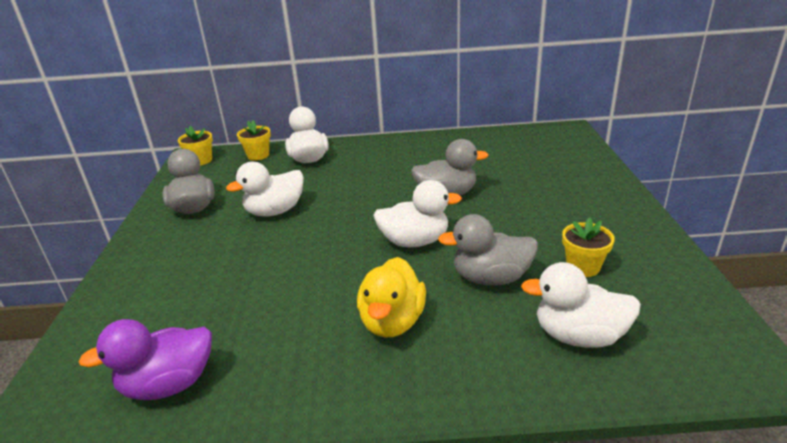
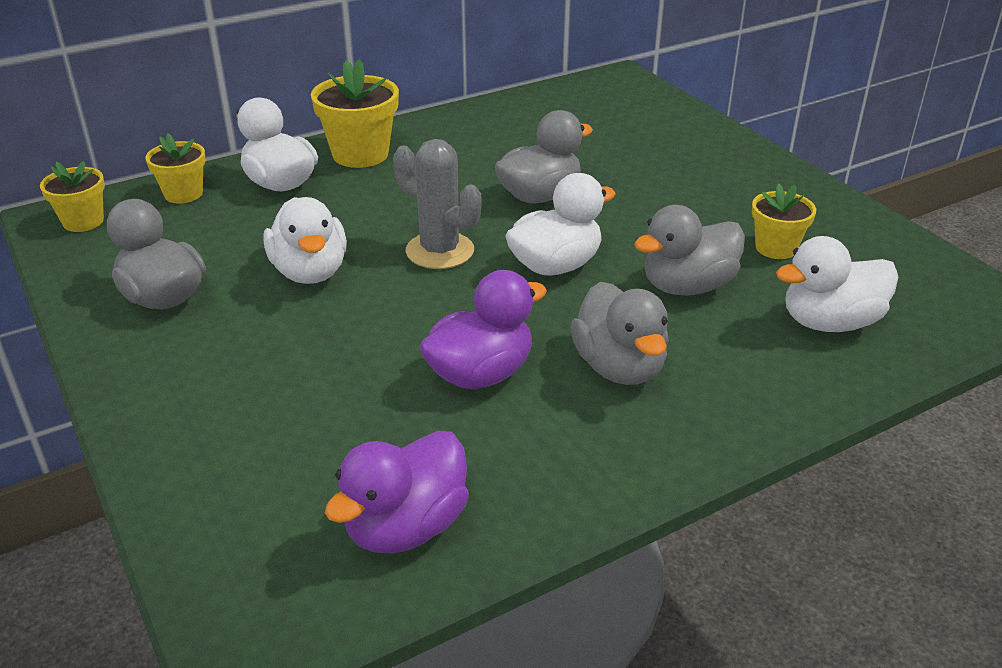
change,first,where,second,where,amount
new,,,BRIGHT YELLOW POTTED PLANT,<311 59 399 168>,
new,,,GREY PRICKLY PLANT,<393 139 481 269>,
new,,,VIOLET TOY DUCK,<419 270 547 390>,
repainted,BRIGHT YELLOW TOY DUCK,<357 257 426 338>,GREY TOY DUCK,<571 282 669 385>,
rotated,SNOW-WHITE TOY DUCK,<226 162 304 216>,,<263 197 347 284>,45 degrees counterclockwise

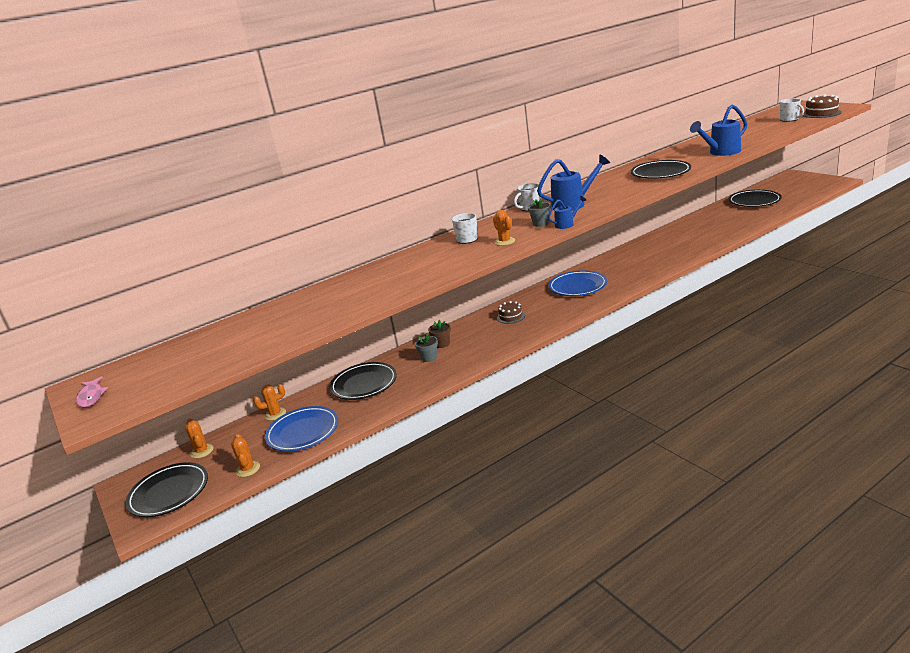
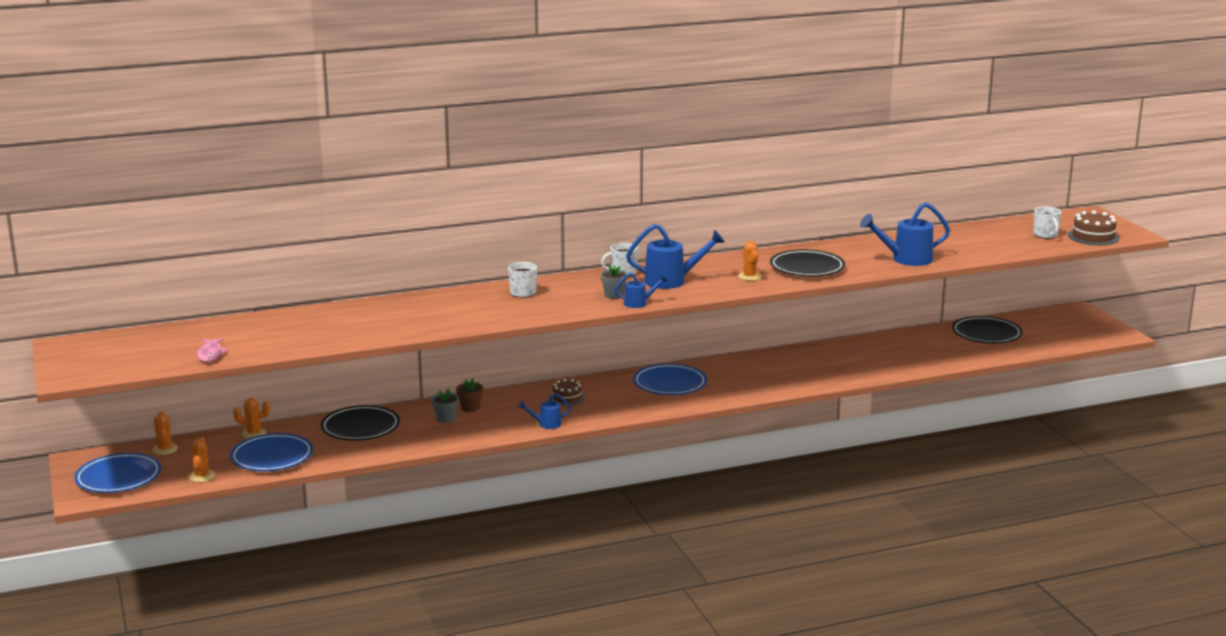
change,first,where,second,where,amount
new,,,ROYAL BLUE WATERING CAN,<518 393 571 429>,
shifted,PINK FISH,<76 377 108 408>,,<197 338 228 362>,
shifted,ORANGE-COLOURED PRICKLY PLANT,<493 210 515 246>,,<738 241 762 281>,
repainted,JET-BLACK FLAT DISH,<125 462 208 517>,ROYAL BLUE FLAT DISH,<74 453 161 493>,

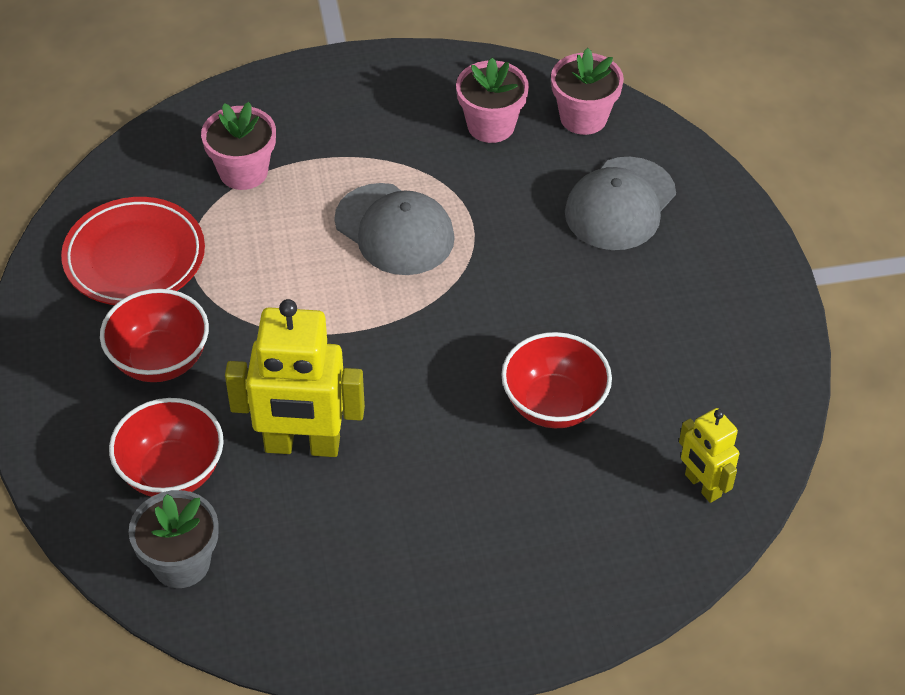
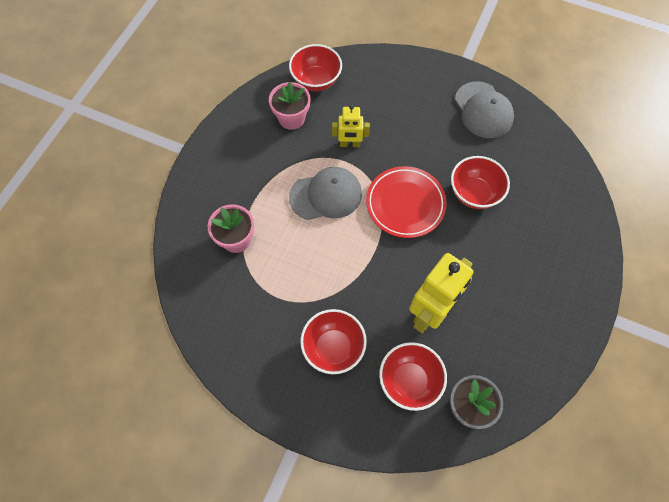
change,first,where,second,where,amount
shifted,CRIMSON FLAT DISH,<61 197 205 305>,,<366 166 447 238>,
shifted,GREY PEAKED CAP,<565 157 676 250>,,<455 81 514 138>,
shifted,BRIGHT YELLOW ROBOT FIGURE,<679 408 739 503>,,<332 105 370 147>,
swapped,PINK POTTED PLANT,<551 48 624 135>,CRIMSON DEEP DISH,<289 44 342 91>,

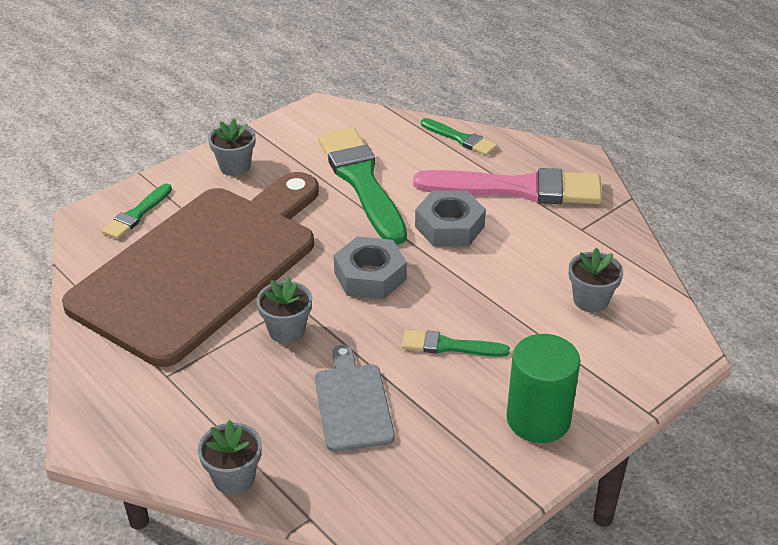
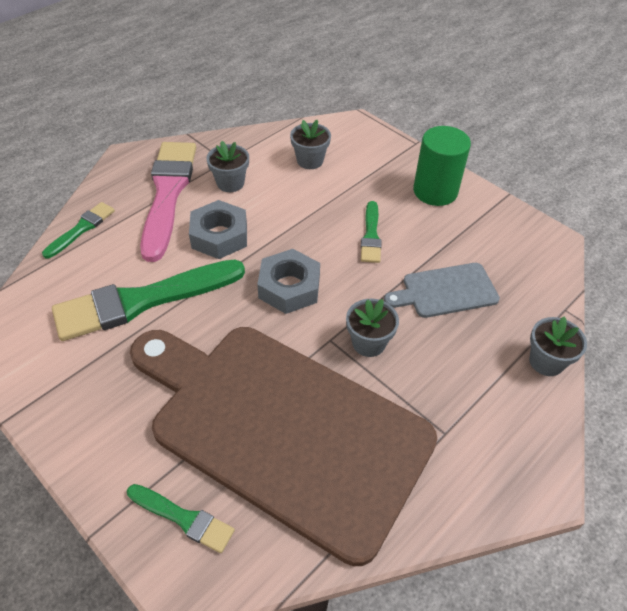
change,first,where,second,where,amount
shifted,GREY POTTED PLANT,<208 118 255 176>,,<206 141 249 192>,

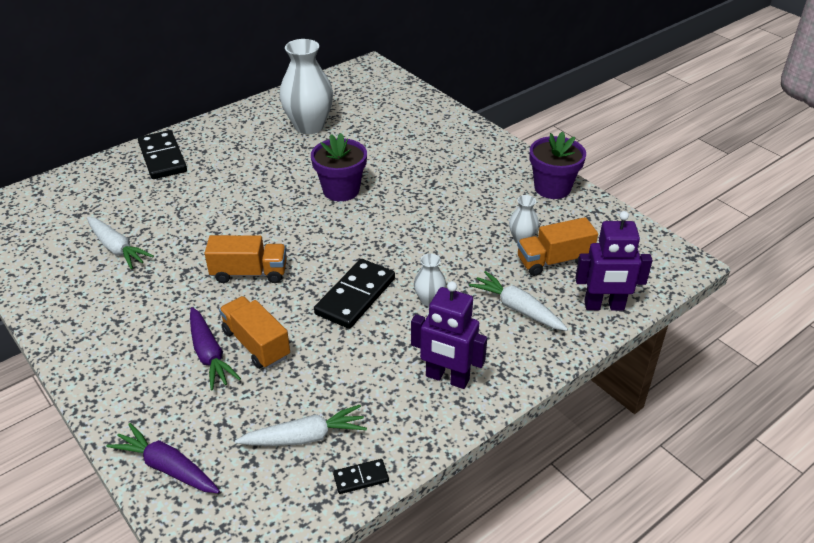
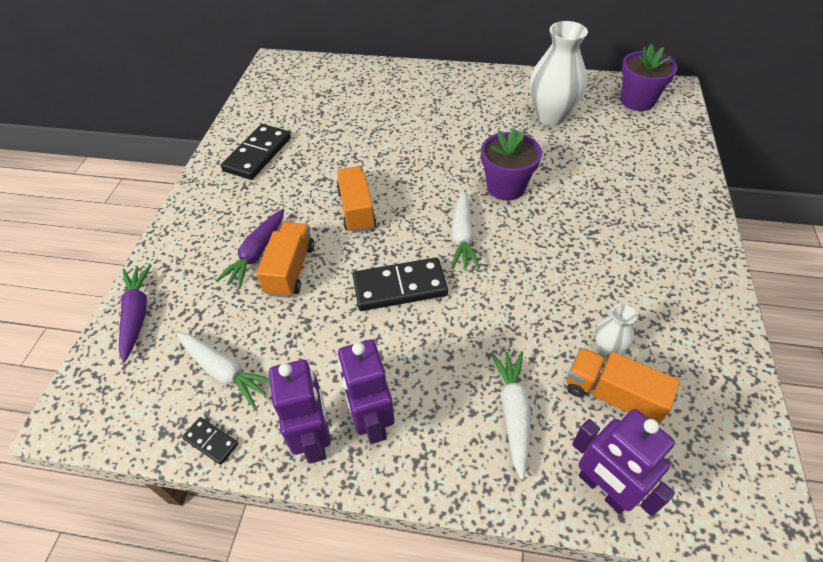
change,first,where,second,where,amount
gone,SNOW-WHITE FLOWER VASE,<414 254 446 306>,,,
new,,,VIOLET ROBOT FIGURE,<269 360 331 464>,
shifted,SNOW-WHITE ROOT VEGETABLE,<87 217 154 269>,,<451 191 480 269>,
shifted,JET-BLACK DOMINO,<138 130 187 179>,,<221 124 291 180>,
shifted,VIOLET POTTED PLANT,<530 131 586 199>,,<621 44 677 111>,
rotated,ORANGE-COLOURED TRUCK,<205 235 287 283>,,<337 166 376 233>,150 degrees counterclockwise

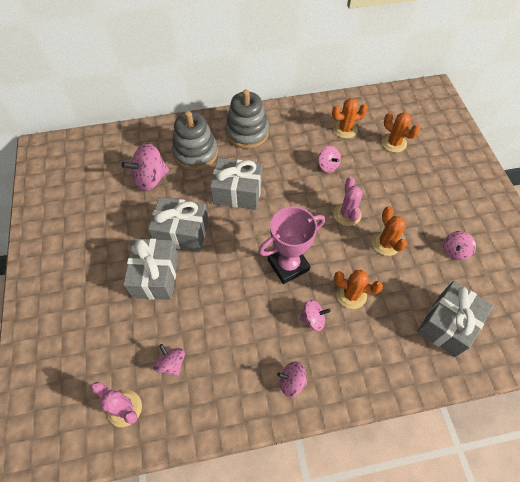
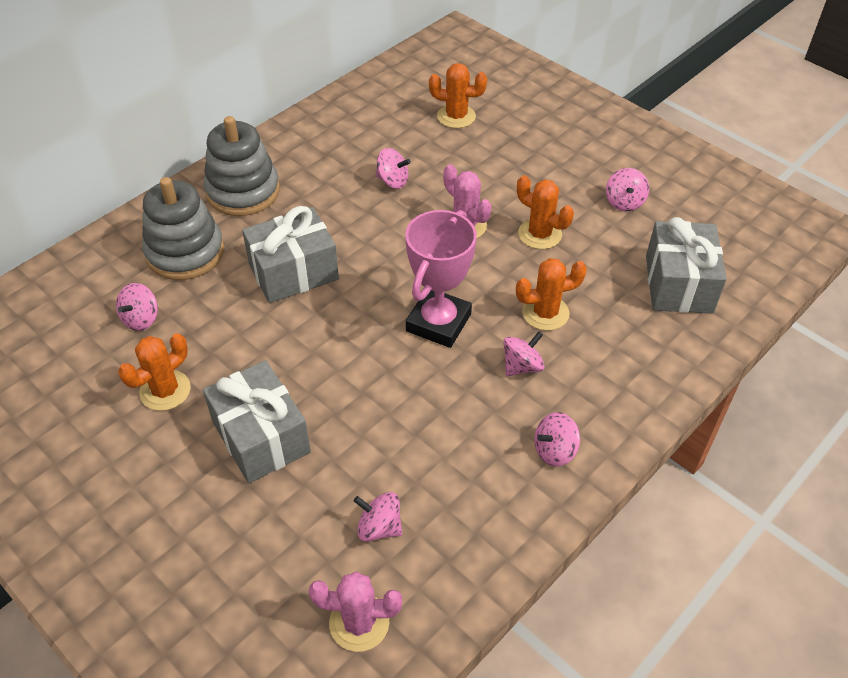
change,first,where,second,where,amount
gone,GREY GIFT,<148 197 209 252>,,,
shifted,ORANGE-COLOURED PRICKLY PLANT,<332 98 368 139>,,<118 333 191 411>,
scaled,PINK SPINNING TOP,<122 143 169 191>,,<116 283 158 331>,x0.57

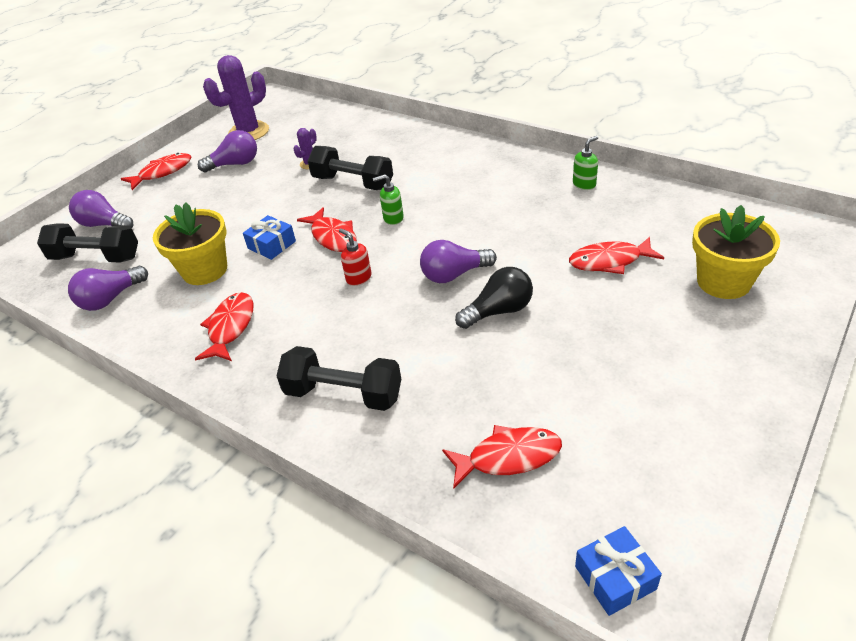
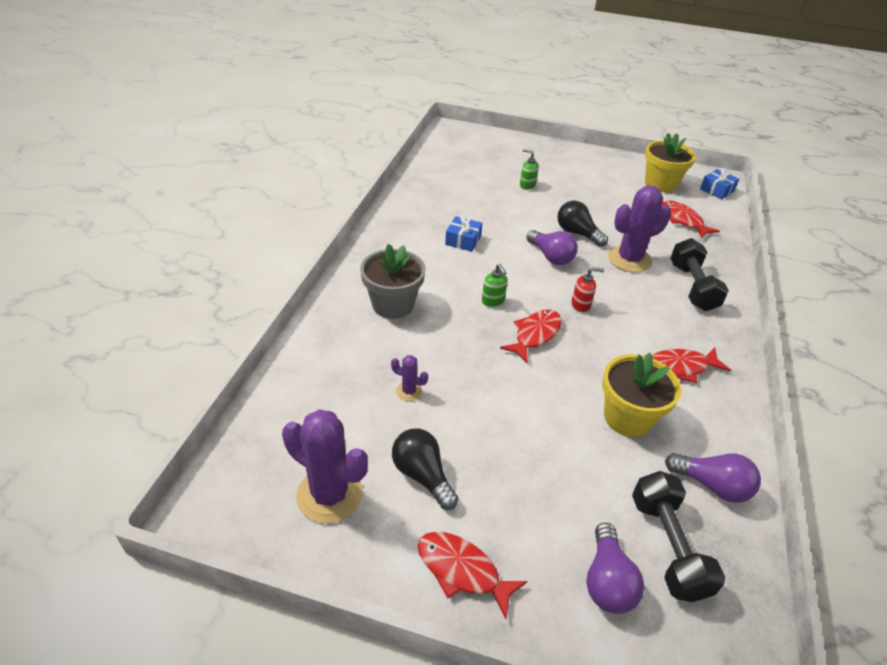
change,first,where,second,where,amount
gone,JET-BLACK DUMBBELL,<308 146 393 190>,,,
gone,CRIMSON FISH,<569 237 664 274>,,,
new,,,GREY POTTED PLANT,<360 244 426 319>,
new,,,VIOLET PRICKLY PLANT,<608 186 671 273>,
shifted,ROYAL BLUE GIFT,<243 215 296 260>,,<445 215 482 252>,
shifted,GREEN PUMP BOTTLE,<573 136 598 190>,,<520 149 539 190>,
shifted,BRIGHT YELLOW POTTED PLANT,<692 205 780 299>,,<645 133 696 192>,
repainted,VIOLET LIGHT BULB,<198 130 257 172>,JET-BLACK LIGHT BULB,<392 429 458 510>,
rotated,CRIMSON PUMP BOTTLE,<339 228 372 286>,,<571 267 604 313>,120 degrees counterclockwise

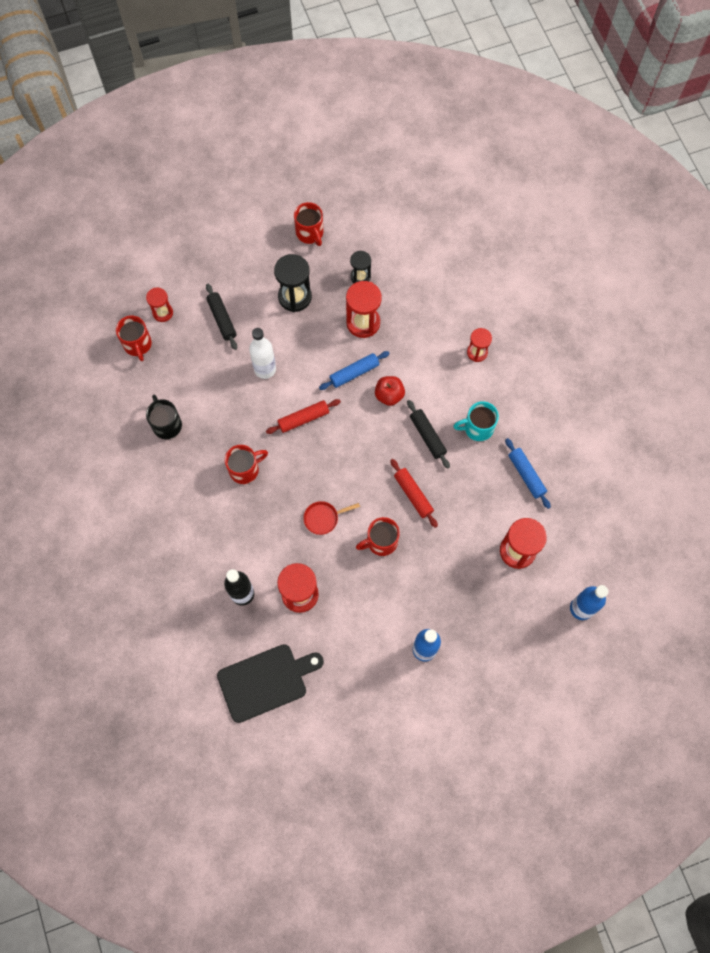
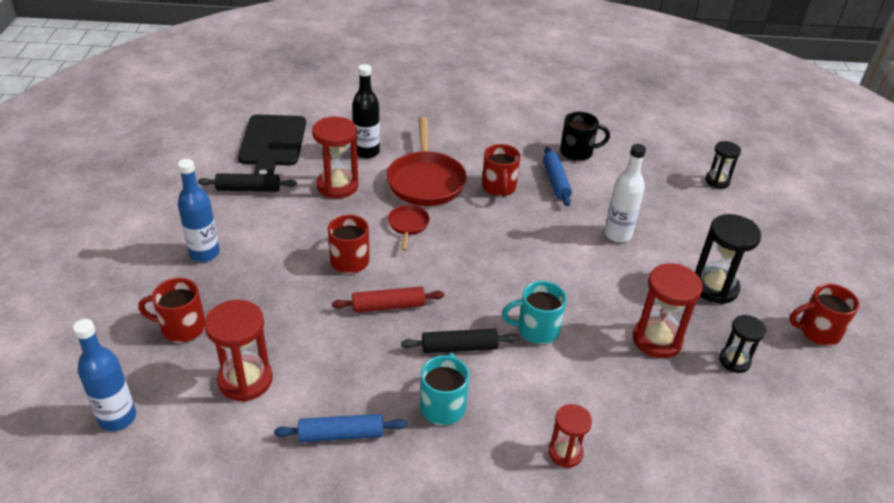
change,first,where,second,where,amount
gone,CRIMSON ROLLING PIN,<266 399 341 434>,,,
new,,,CRIMSON SKILLET,<386 116 466 206>,
shifted,CRIMSON COFFEE MUG,<116 316 152 361>,,<138 278 205 342>,
shifted,JET-BLACK ROLLING PIN,<206 284 237 350>,,<198 173 297 192>,
shifted,ROYAL BLUE ROLLING PIN,<319 351 390 390>,,<543 147 572 206>,
swapped,CRIMSON APPLE FRUIT,<375 376 405 406>,AQUA COFFEE MUG,<502 281 567 344>,
repainted,CRIMSON SANDGLASS,<146 288 173 322>,JET-BLACK SANDGLASS,<705 141 741 189>,

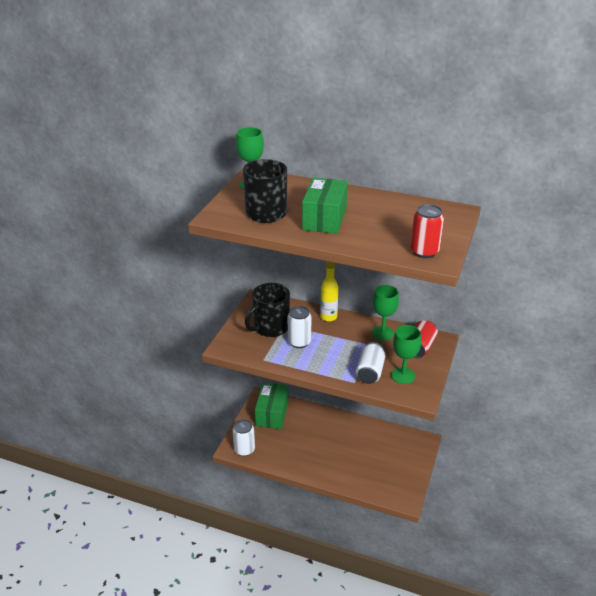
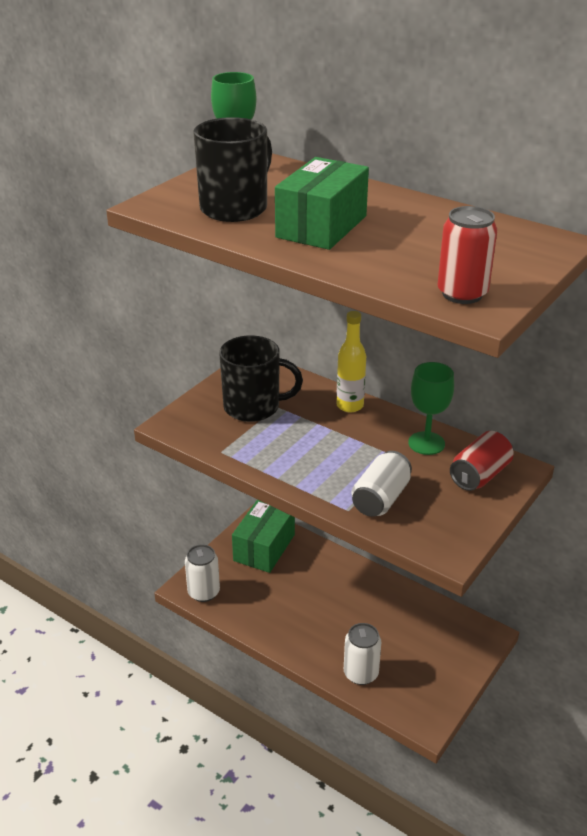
change,first,where,second,where,amount
gone,GREEN GOBLET,<391 325 421 384>,,,
shifted,SNOW-WHITE TIN,<288 306 311 348>,,<344 623 381 685>,
rotated,JET-BLACK COFFEE MUG,<245 283 290 337>,,<219 335 303 422>,150 degrees counterclockwise

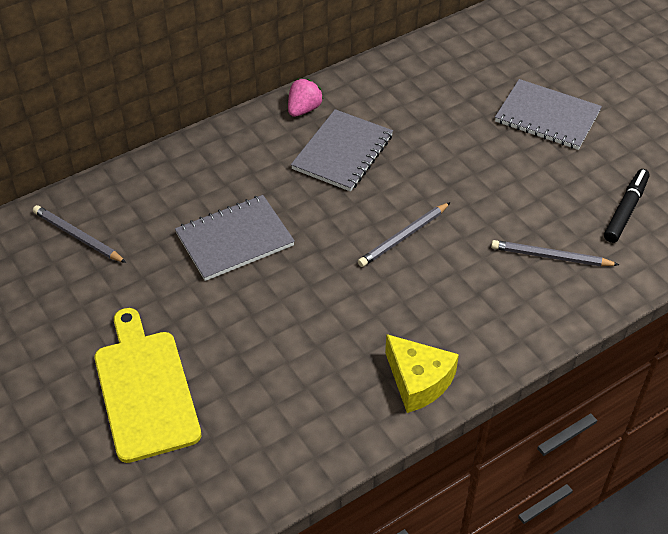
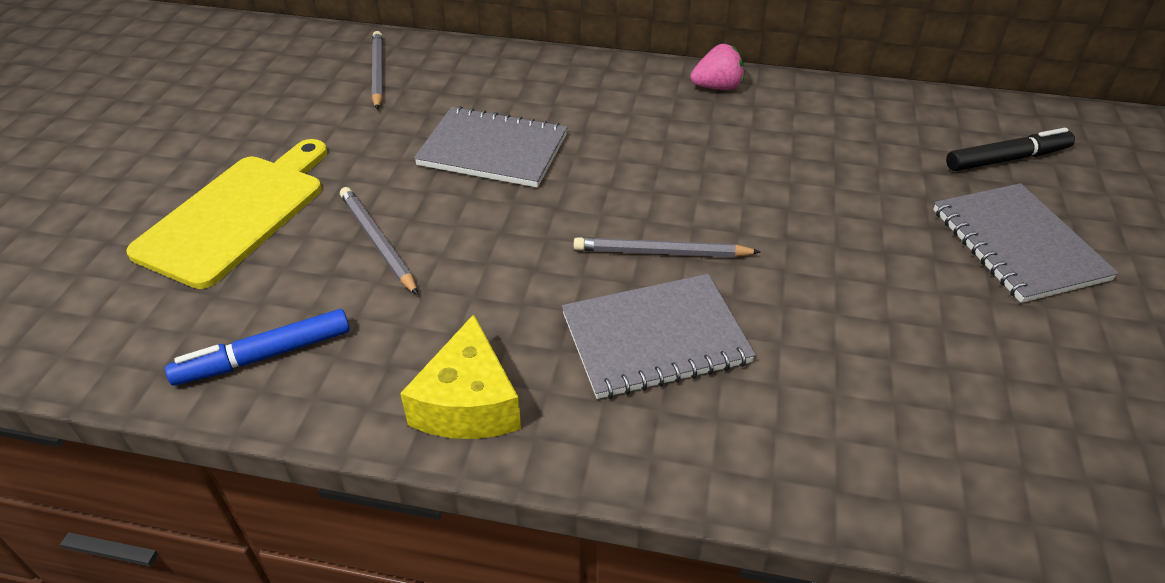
change,first,where,second,where,amount
new,,,ROYAL BLUE FELT PEN,<165 309 350 386>,
shifted,GREY NOTEPAD,<291 109 393 192>,,<562 274 756 399>,
shifted,GREY WOODEN PENCIL,<491 240 619 266>,,<340 187 418 295>,
shifted,JET-BLACK FELT PEN,<604 169 650 243>,,<946 128 1075 171>,

